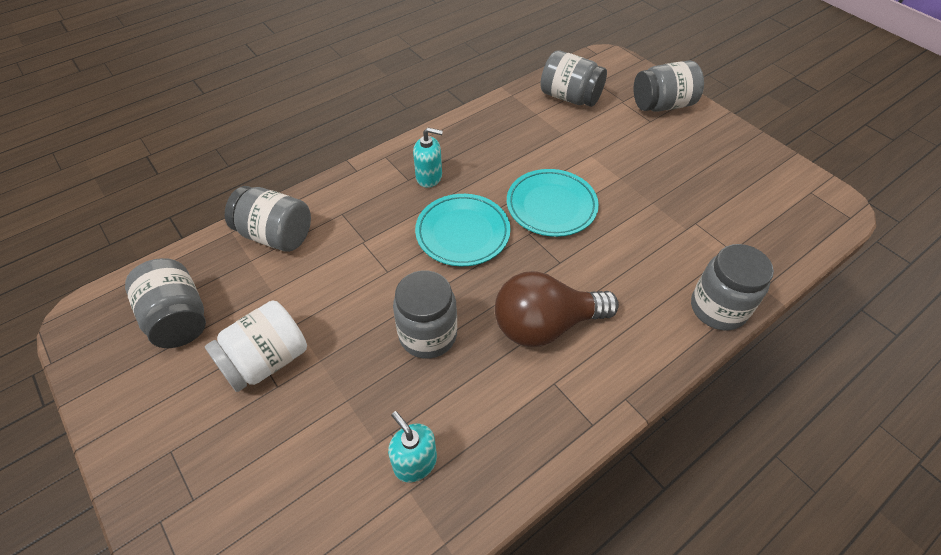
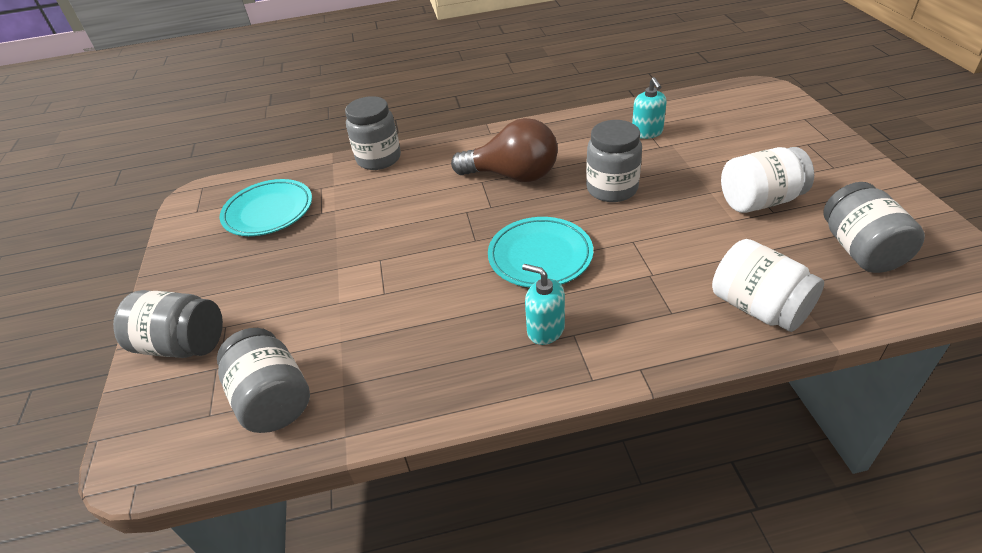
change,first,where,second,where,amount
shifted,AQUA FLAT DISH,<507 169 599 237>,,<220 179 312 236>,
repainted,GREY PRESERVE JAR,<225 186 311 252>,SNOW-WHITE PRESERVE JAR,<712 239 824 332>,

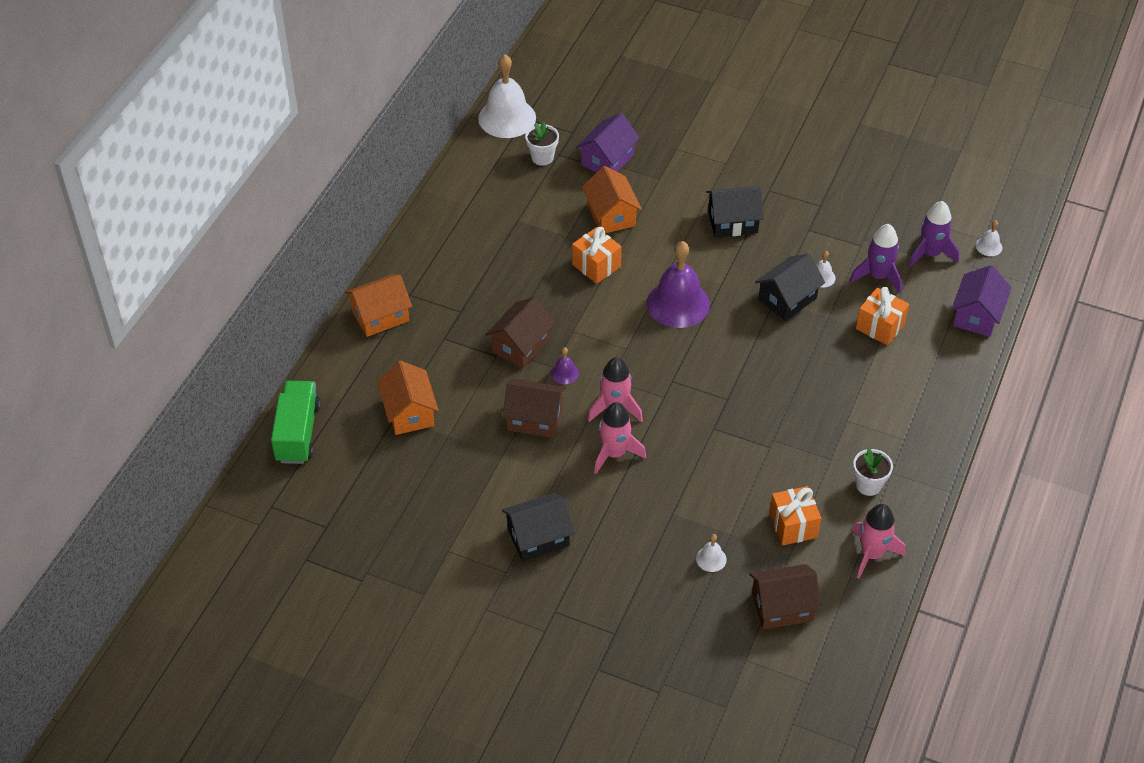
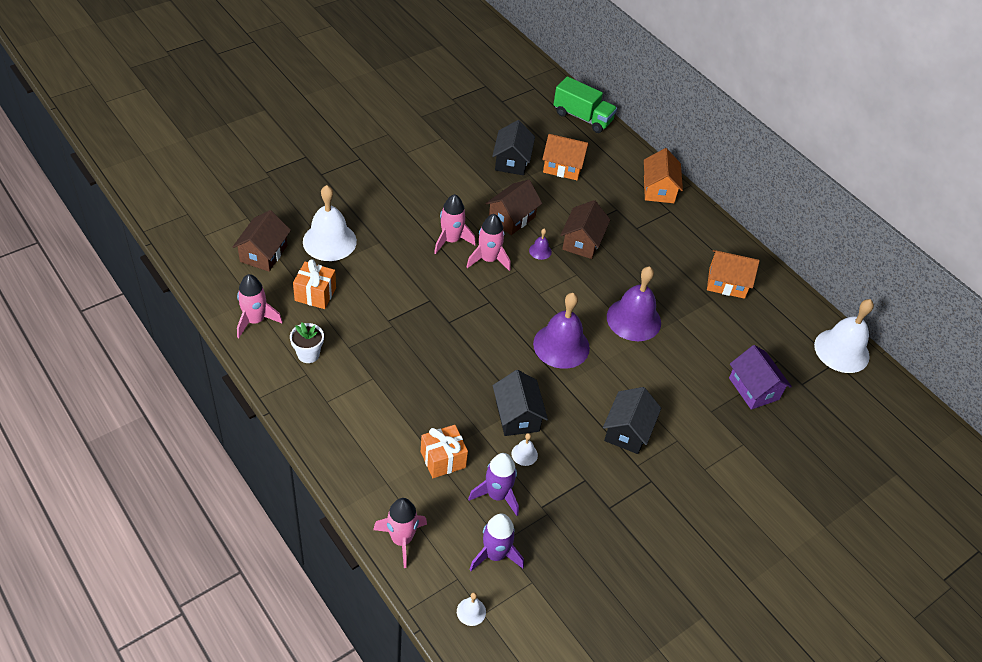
change,first,where,second,where,amount
gone,SNOW-WHITE POTTED PLANT,<525 121 559 166>,,,
shifted,JET-BLACK HOUSE,<502 493 575 562>,,<492 120 535 175>,
shifted,ORANGE-COLOURED HOUSE,<582 166 642 233>,,<707 250 760 299>,
swapped,ORANGE-COLOURED GIFT,<572 227 621 284>,VIOLET BELL,<607 266 661 341>,
swapped,VIOLET HOUSE,<951 265 1012 337>,PINK TOY ROCKET,<373 498 427 568>,
rotated,BROWN HOUSE,<485 297 555 368>,,<560 200 610 259>,45 degrees clockwise
scaled,SNOW-WHITE BELL,<696 534 727 572>,,<303 185 357 261>,x2.32

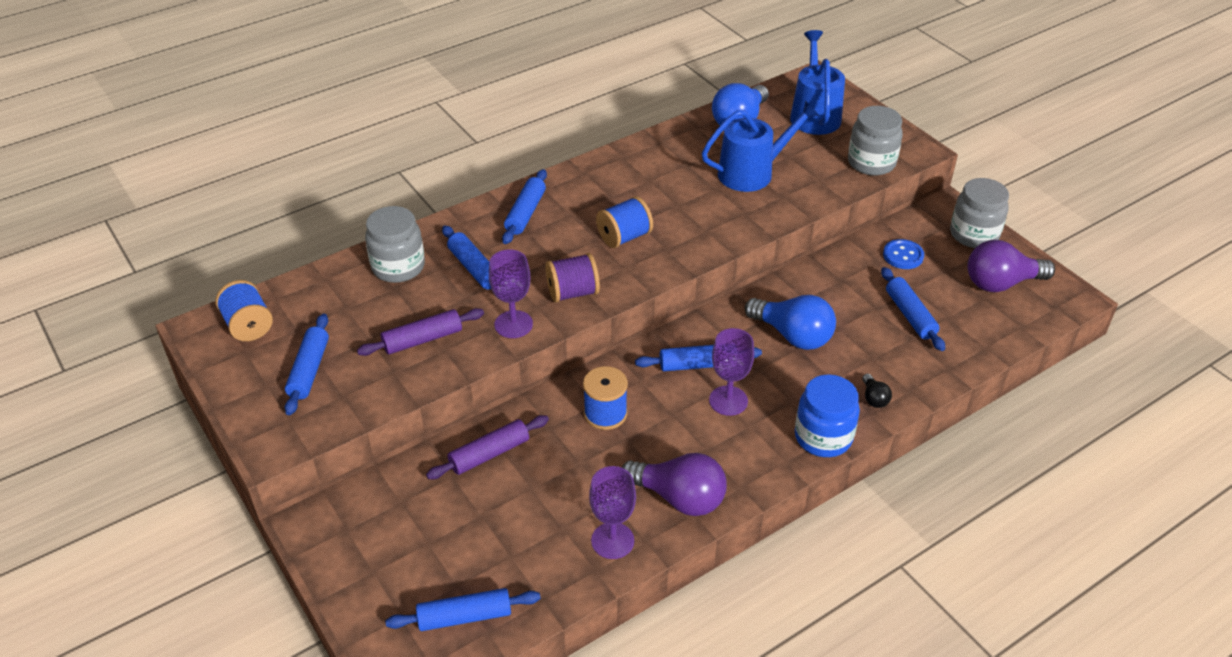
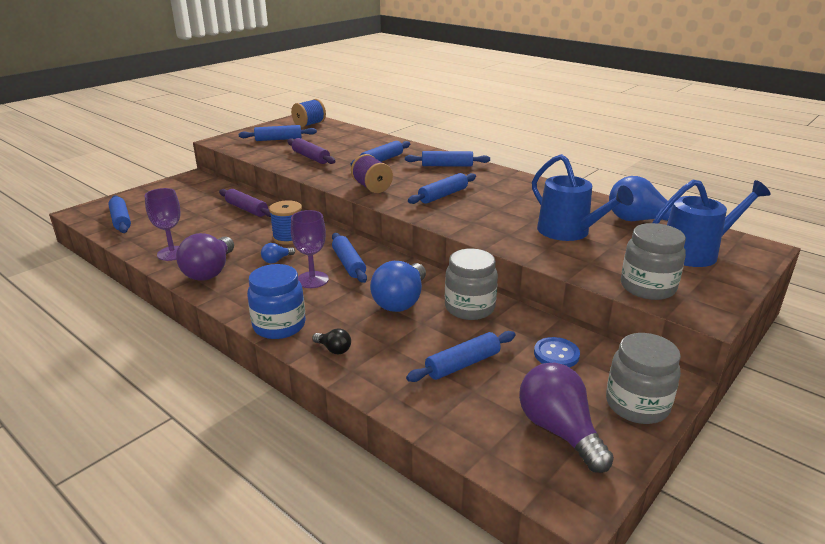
change,first,where,second,where,amount
gone,VIOLET GOBLET,<489 249 533 338>,,,
new,,,ROYAL BLUE LIGHT BULB,<261 243 295 263>,
shifted,GREY PRESERVE JAR,<365 206 425 283>,,<445 249 498 320>,
swapped,ROYAL BLUE SPOOL,<596 196 653 248>,ROYAL BLUE ROLLING PIN,<408 173 476 204>,
rotated,JET-BLACK LIGHT BULB,<862 374 892 408>,,<312 328 351 354>,120 degrees counterclockwise

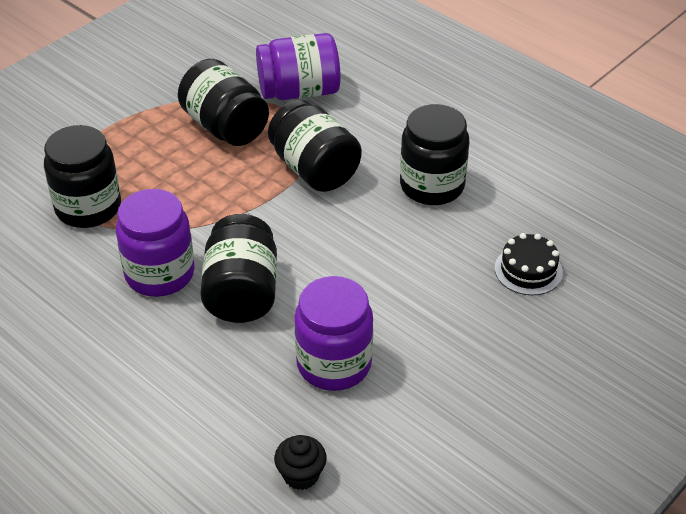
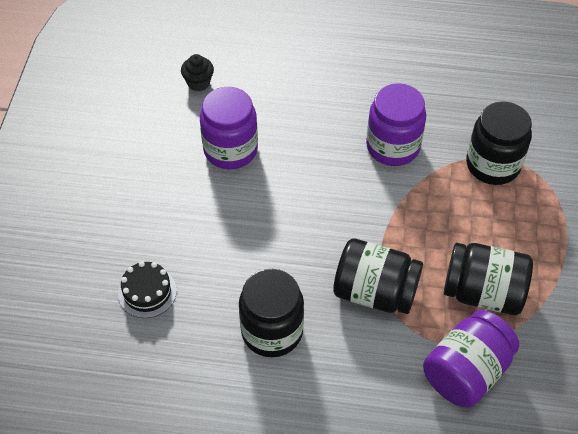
change,first,where,second,where,amount
gone,JET-BLACK PRESERVE JAR,<200 214 277 323>,,,

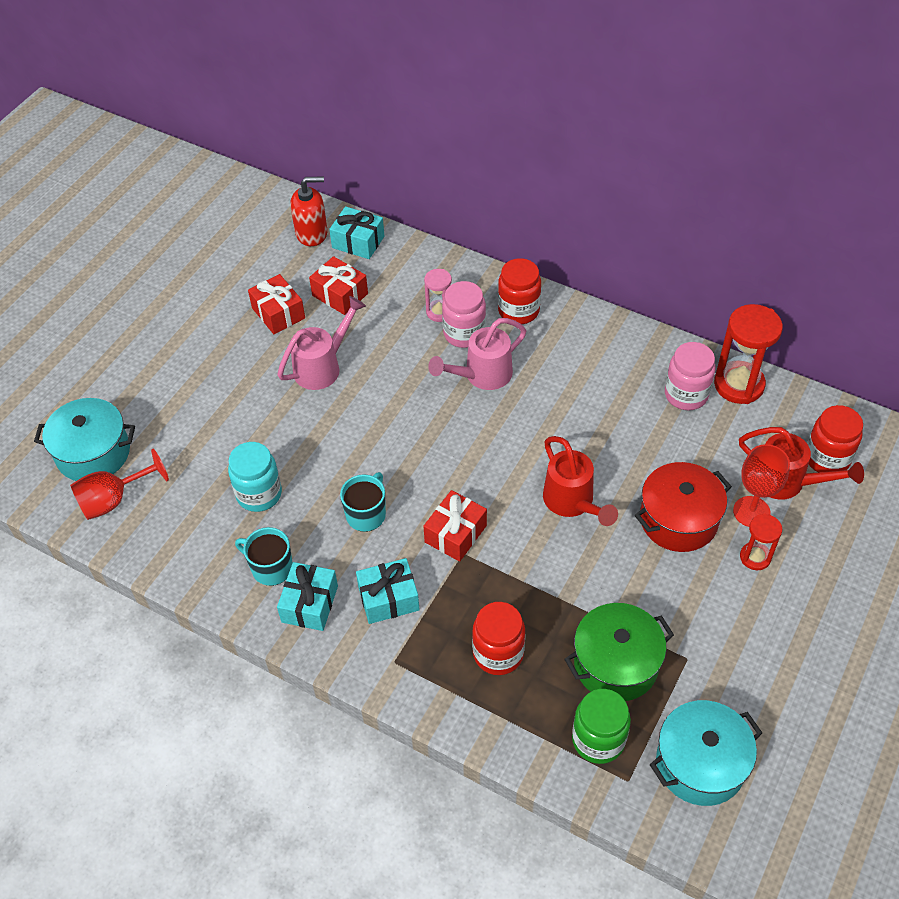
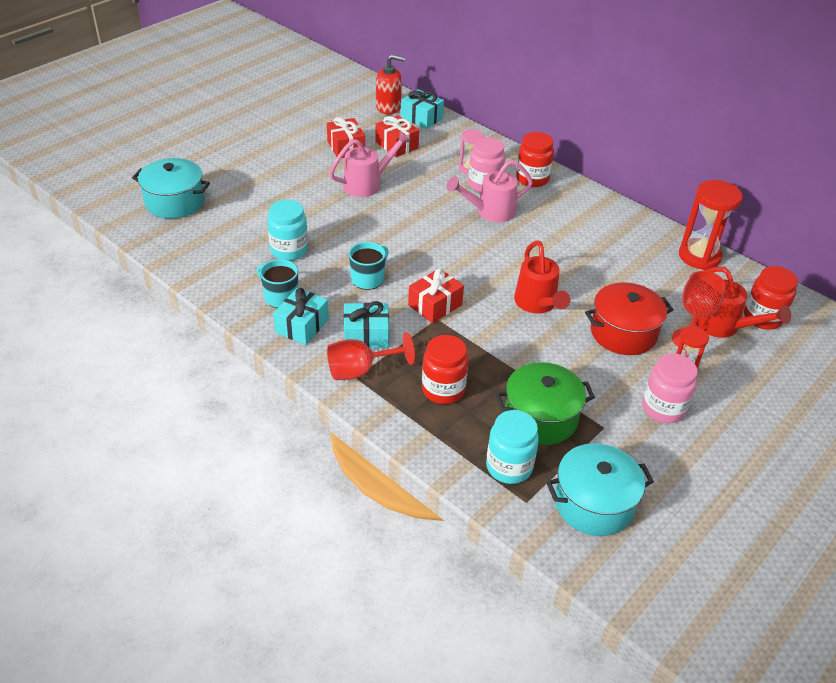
change,first,where,second,where,amount
shifted,CRIMSON GOBLET,<70 449 169 520>,,<327 332 415 380>,
shifted,PINK PRESERVE JAR,<665 342 715 410>,,<642 354 698 423>,
repainted,GREEN PRESERVE JAR,<572 689 631 764>,AQUA PRESERVE JAR,<486 410 539 484>,

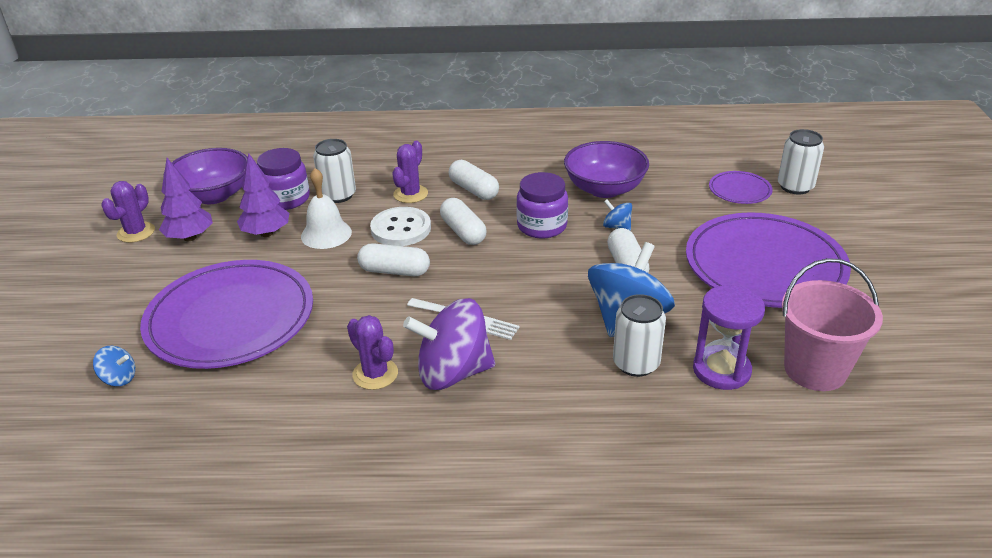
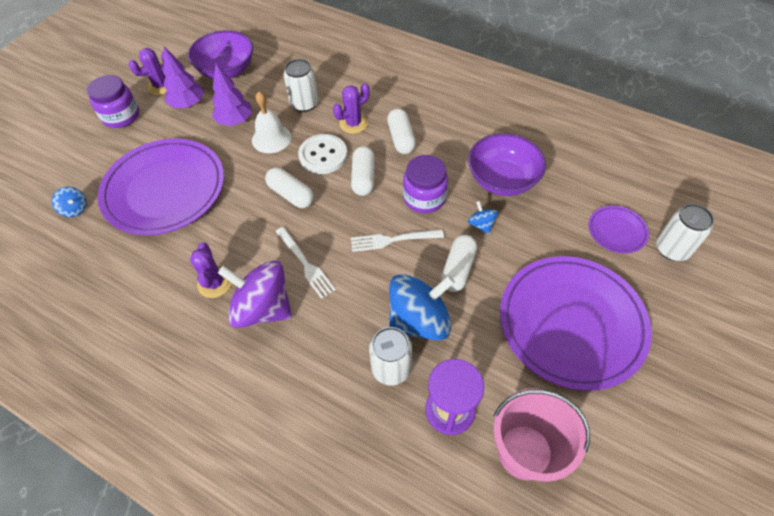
change,first,where,second,where,amount
new,,,SNOW-WHITE FORK,<351 230 444 252>,
shifted,VIOLET PRESERVE JAR,<257 148 310 210>,,<87 75 139 128>,

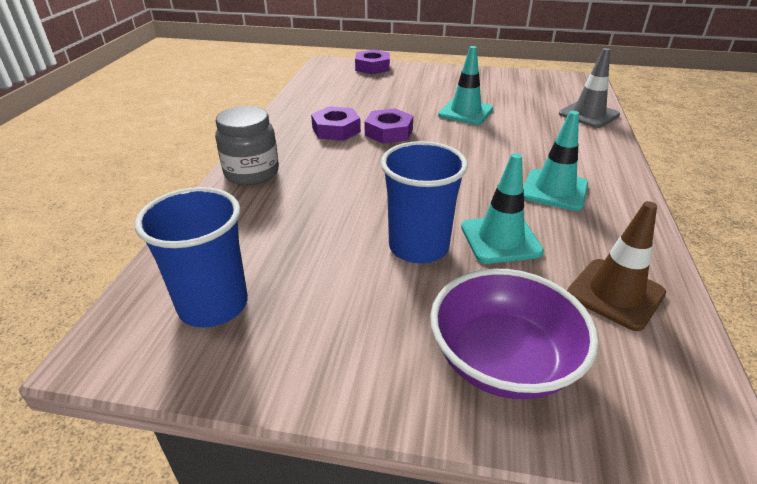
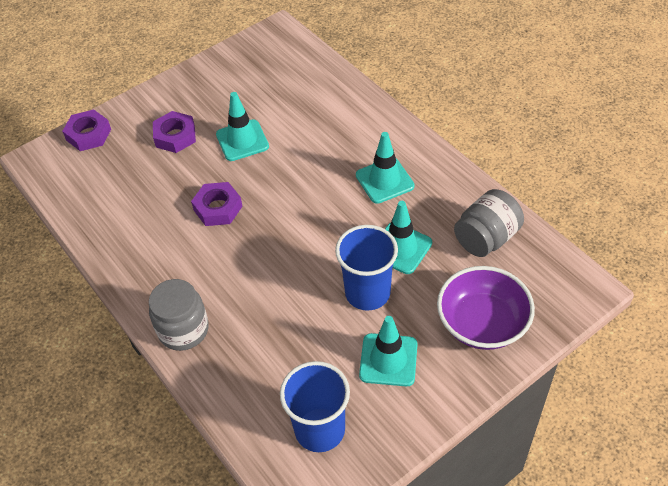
change,first,where,second,where,amount
gone,GREY SAFETY CONE,<559 48 620 128>,,,
new,,,AQUA SAFETY CONE,<359 316 417 386>,
shifted,VIOLET HEXAGON NUT,<311 106 361 141>,,<153 111 196 153>,
swapped,BROWN SAFETY CONE,<567 201 666 331>,GREY PRESERVE JAR,<454 189 524 257>,

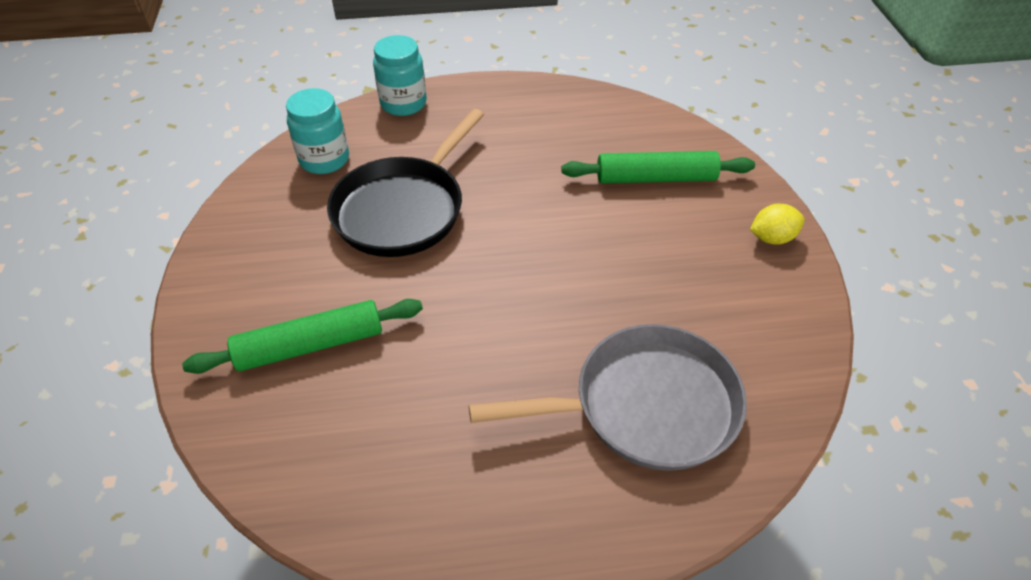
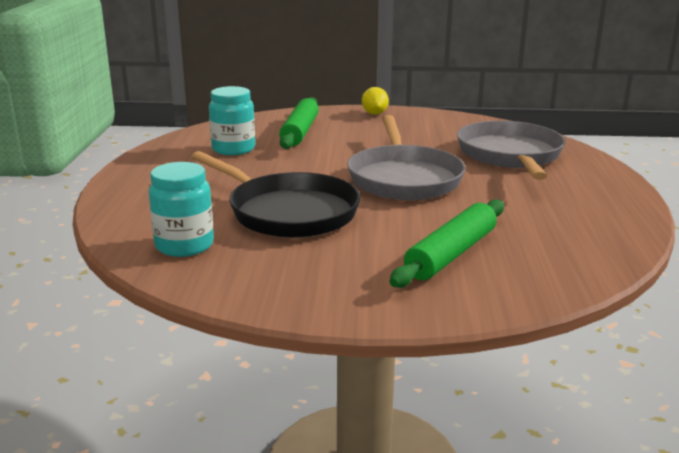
change,first,where,second,where,amount
new,,,GREY SKILLET,<348 115 466 200>,
shifted,AQUA PRESERVE JAR,<373 35 427 116>,,<209 86 255 155>,
rotated,GREEN ROLLING PIN,<182 299 423 374>,,<390 199 504 288>,45 degrees clockwise

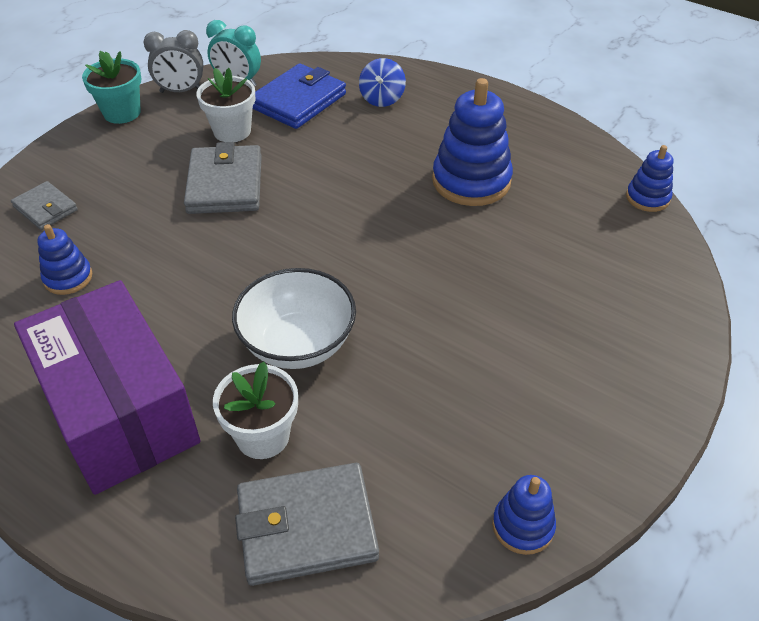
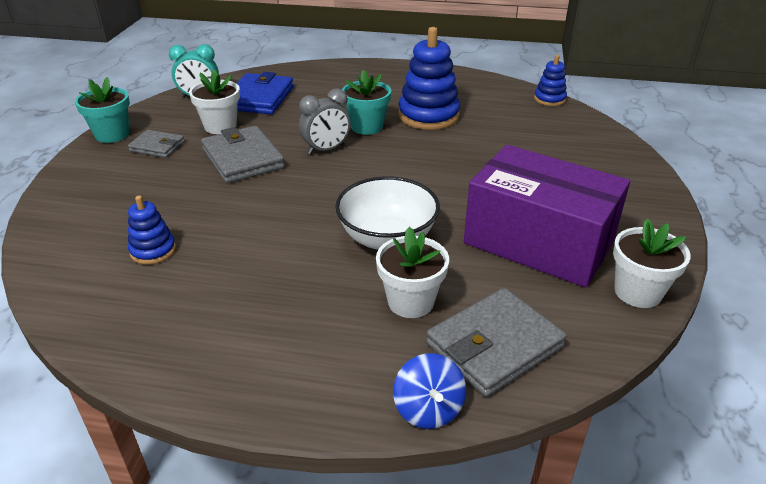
change,first,where,second,where,amount
new,,,AQUA POTTED PLANT,<342 70 391 135>,
shifted,GREY WALLET,<11 181 78 230>,,<128 130 185 158>,
shifted,VIOLET BOX,<14 280 200 495>,,<464 145 630 288>,
shifted,GREY BEDSIDE CLOCK,<144 30 203 93>,,<299 89 351 155>,
shifted,ROYAL BLUE SPINNING TOP,<359 58 406 107>,,<393 353 466 429>,
swapped,ROYAL BLUE STACKING TOY,<492 475 556 555>,SNOW-WHITE POTTED PLANT,<613 219 691 308>,

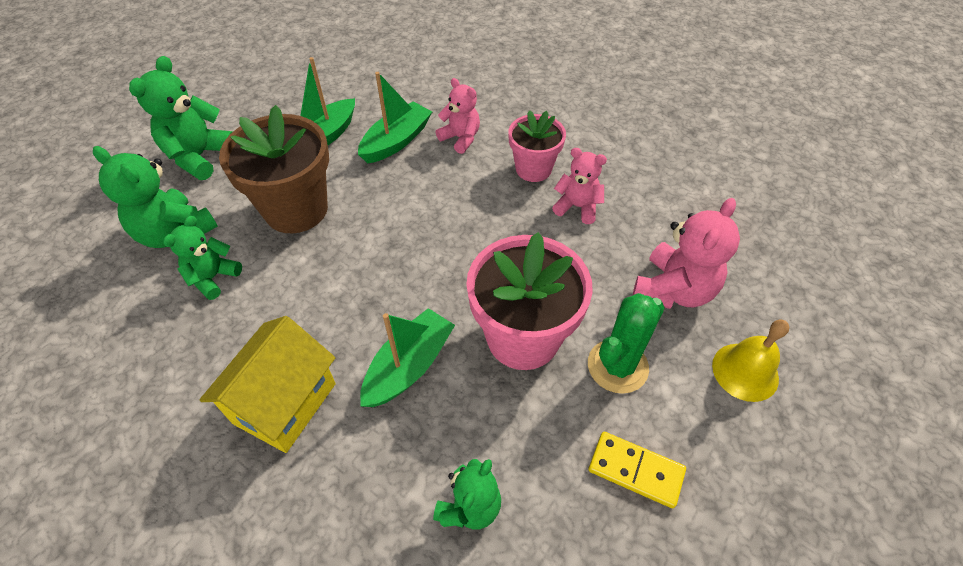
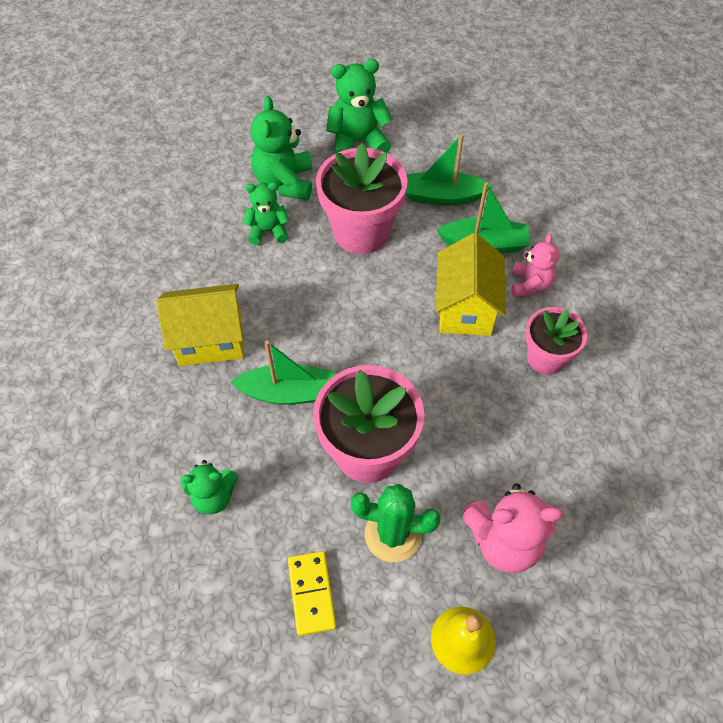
change,first,where,second,where,amount
gone,PINK TEDDY,<552 148 607 224>,,,
new,,,BRIGHT YELLOW HOUSE,<436 233 506 336>,
repainted,BROWN POTTED PLANT,<219 105 329 233>,PINK POTTED PLANT,<316 143 408 254>,

